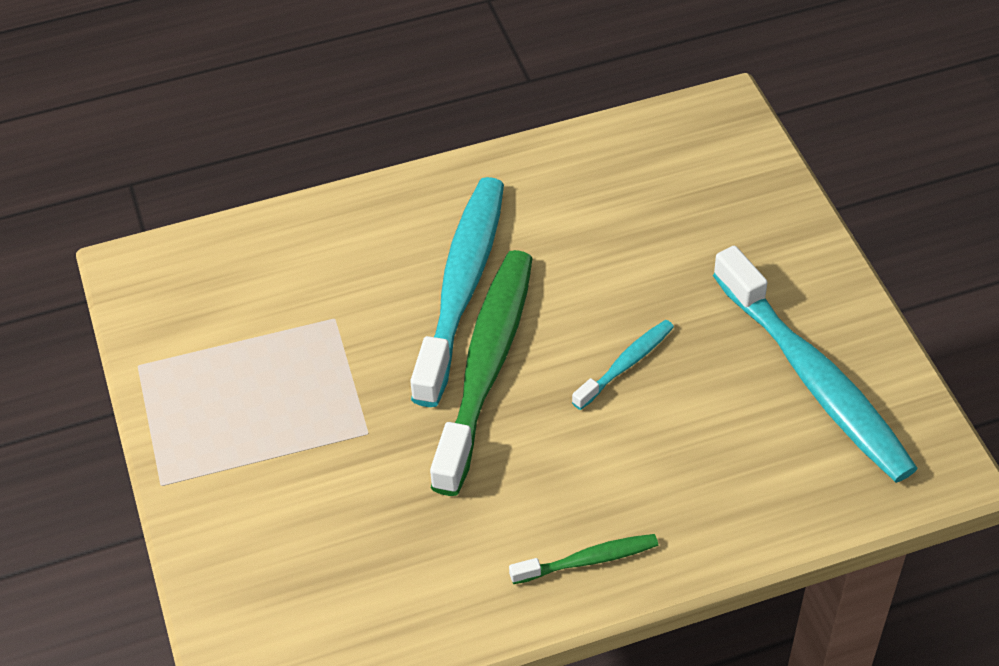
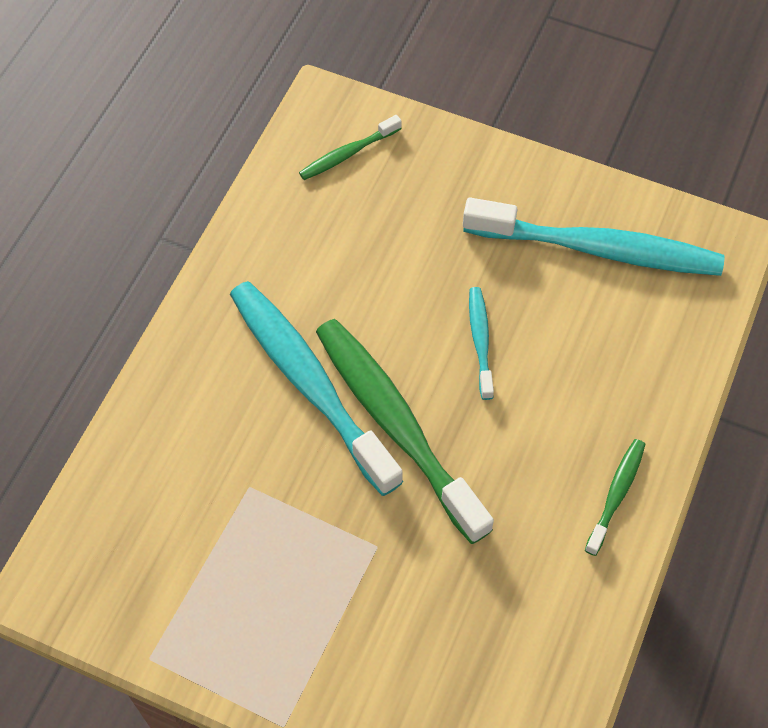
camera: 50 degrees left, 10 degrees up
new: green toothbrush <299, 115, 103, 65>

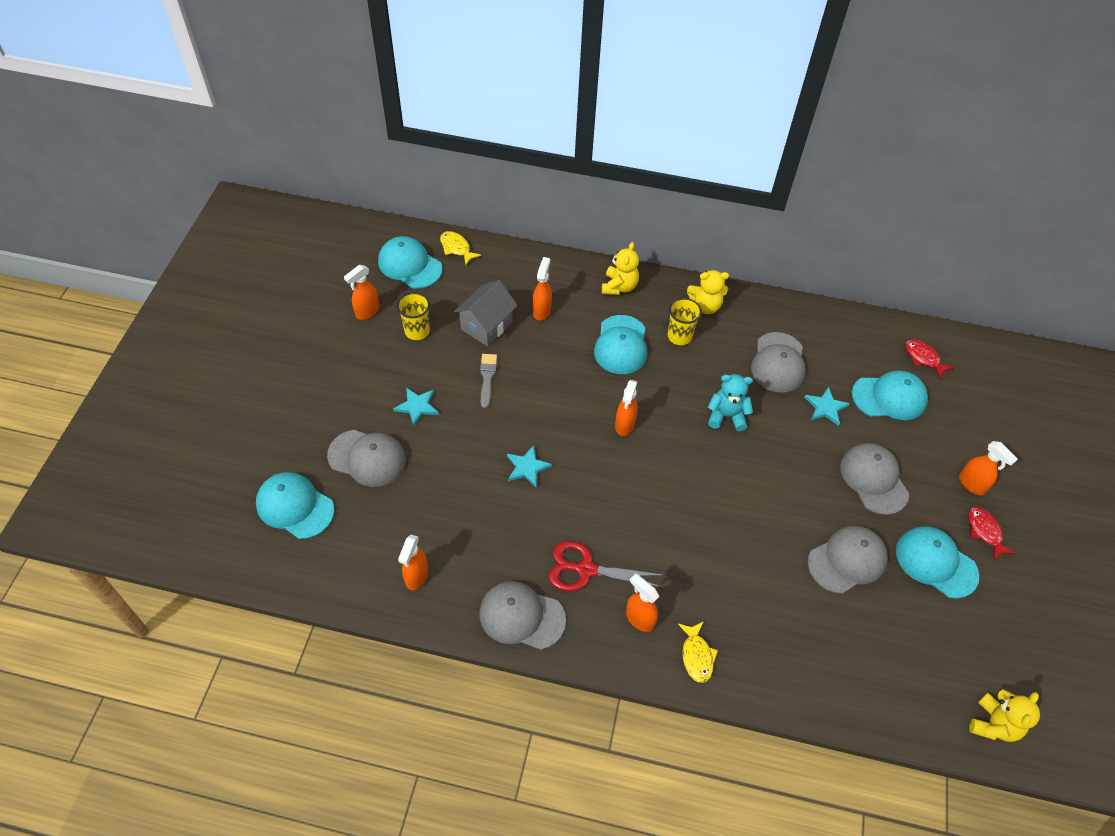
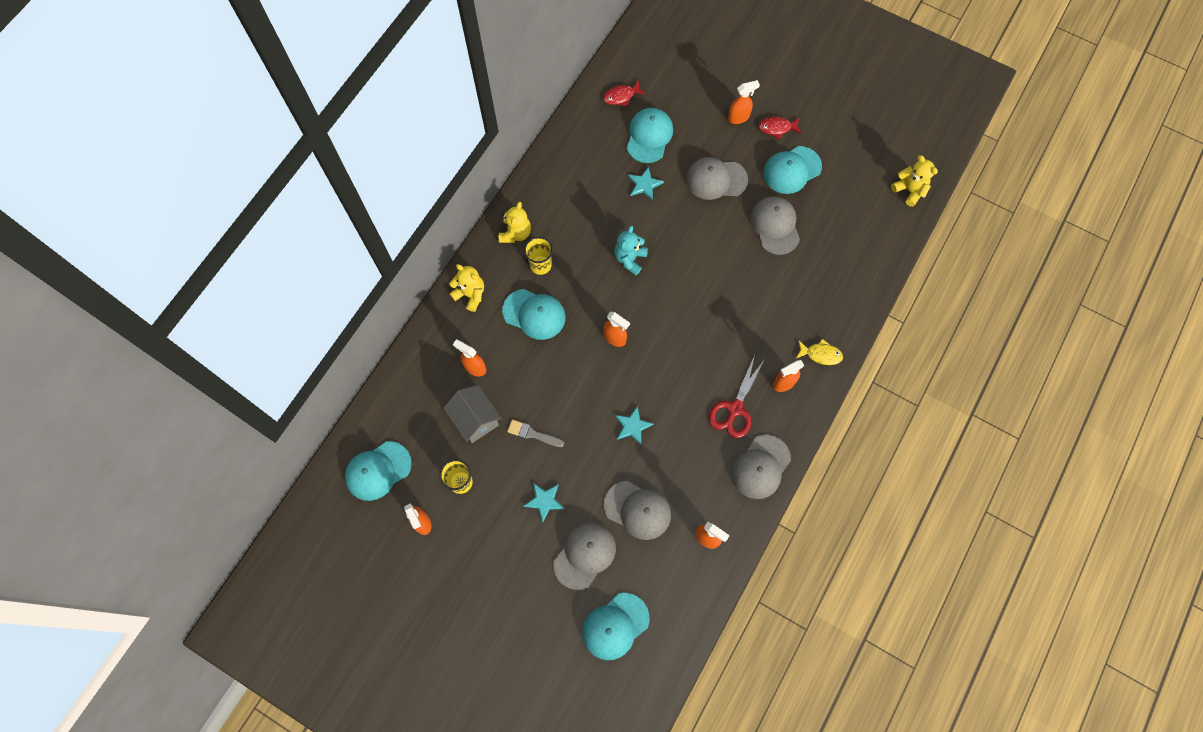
camera: 70 degrees left, 15 degrees up
gone: yellow toy fish <440, 231, 41, 35>
shifted: grey peaked cap <751, 332, 55, 61> to <604, 481, 67, 59>

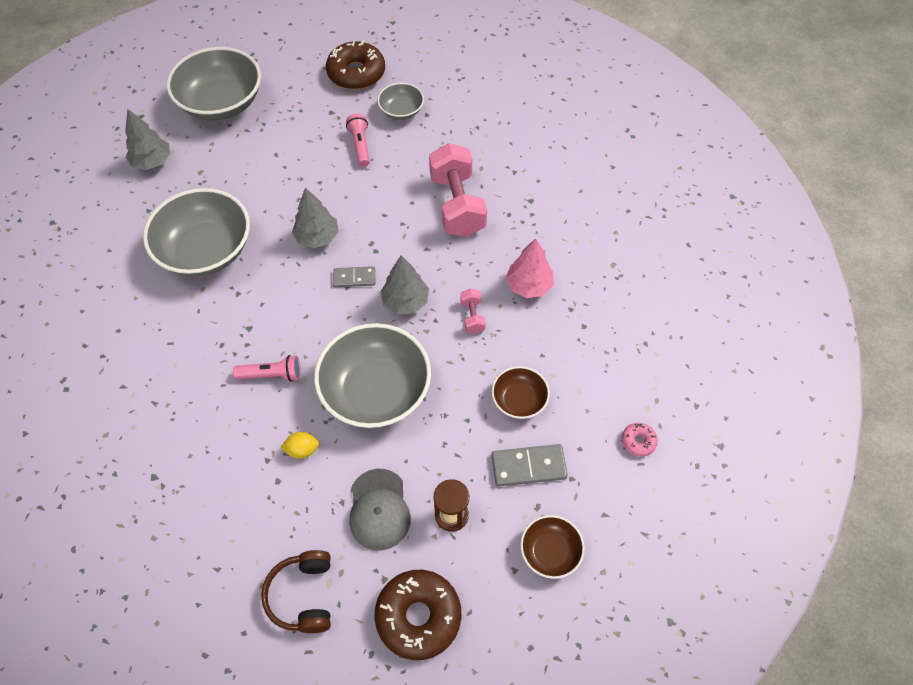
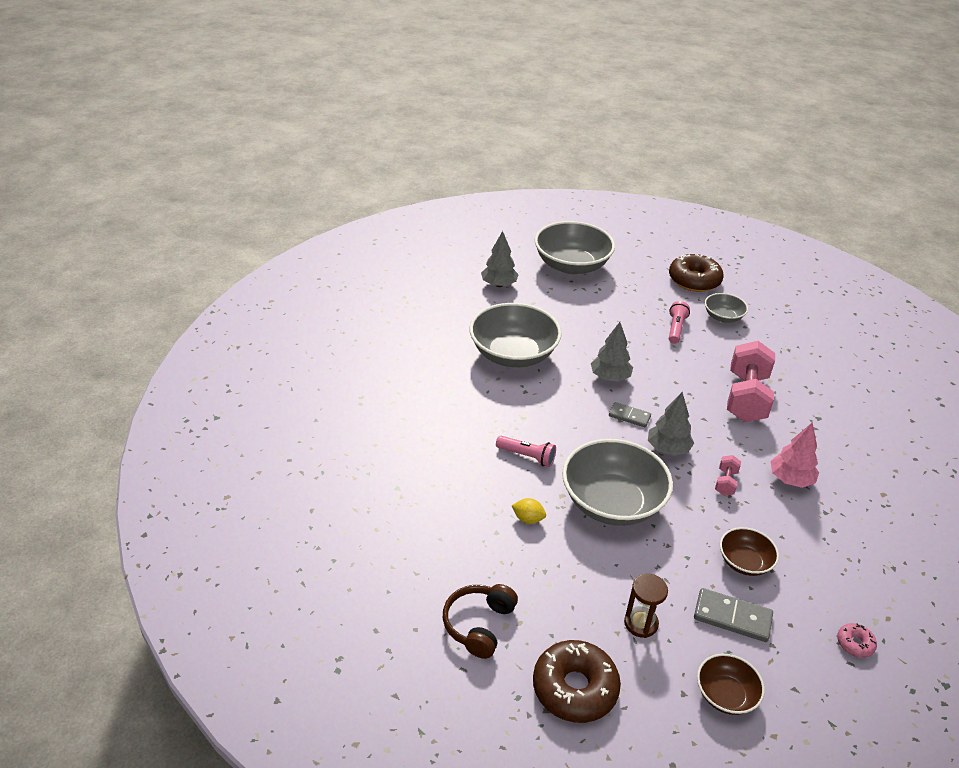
camera: 25 degrees right, 20 degrees down
gone: grey peaked cap <349, 469, 62, 81>

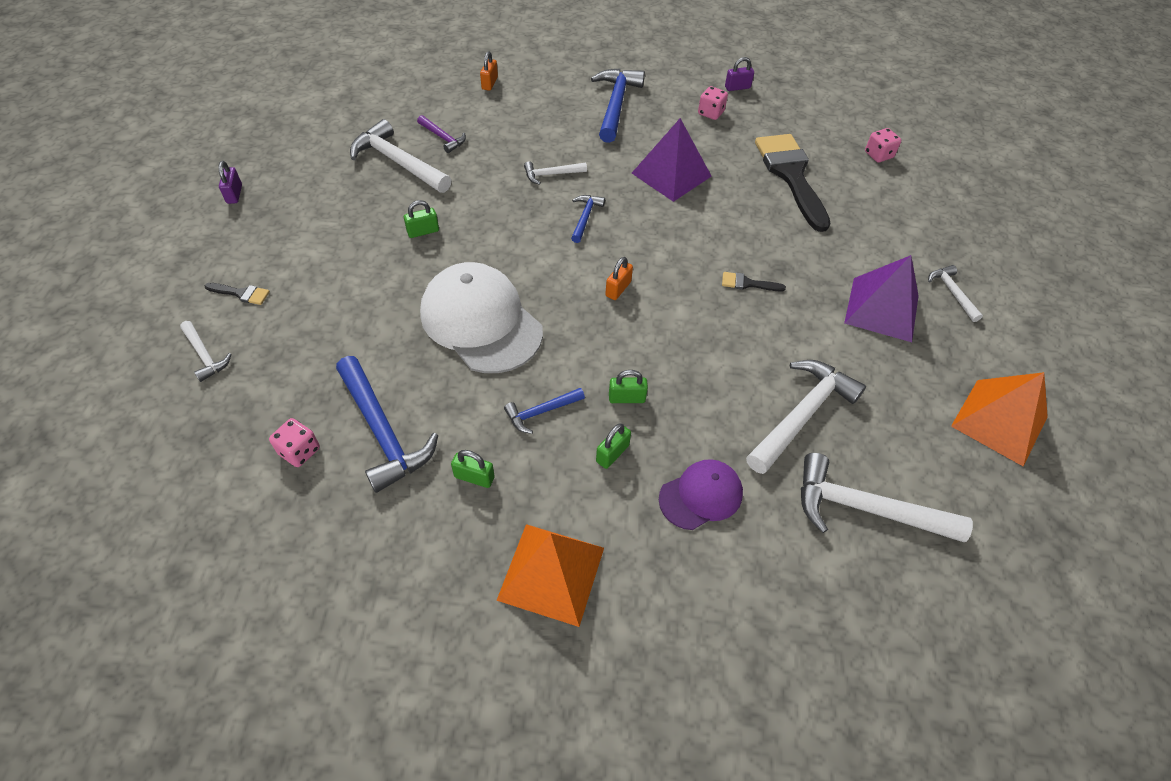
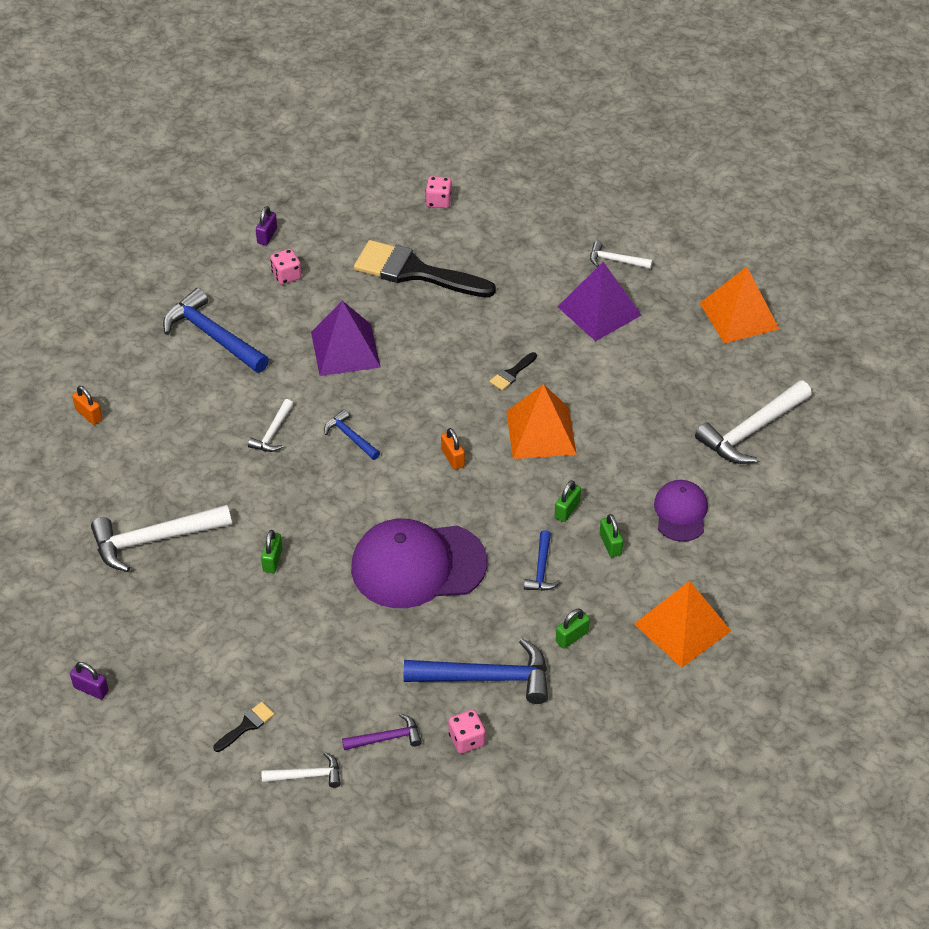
camera: 55 degrees left, 5 degrees down
gone: snow-white claw hammer <746, 360, 120, 114>
new: bright orange pyramid <506, 384, 71, 75>
shifted: purple claw hammer <417, 115, 49, 38> to <342, 713, 80, 37>
repainted: snow-white peaked cap <420, 262, 123, 111> to purple peaked cap <351, 519, 136, 89>

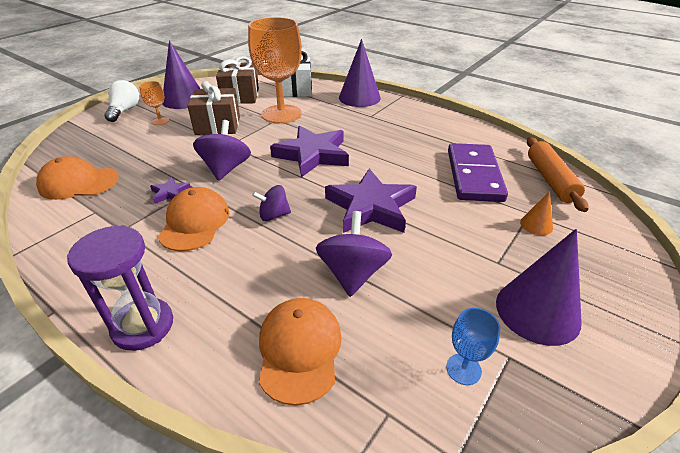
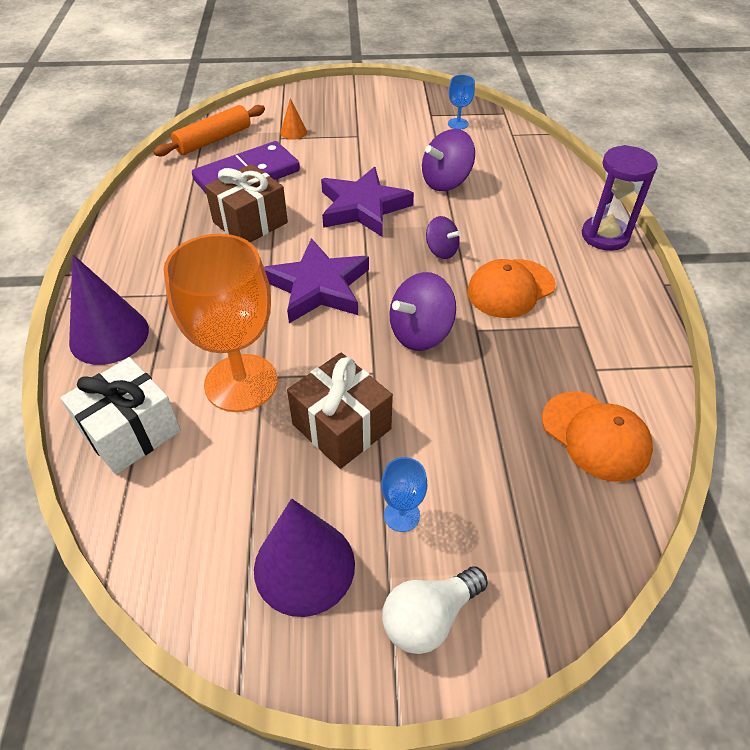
camera: 130 degrees left, 10 degrees up
gone: purple five-pointed star <150, 177, 41, 27>; bright orange peaked cap <259, 298, 83, 108>; purple cone shape <496, 229, 86, 117>
shifted: brown gift <216, 56, 43, 48> to <205, 164, 83, 78>
repainted: bright orange wine glass <139, 81, 30, 44> to cobalt wine glass <381, 457, 46, 75>

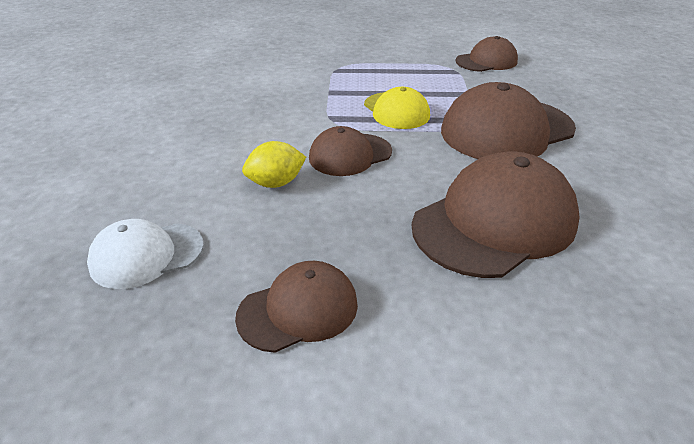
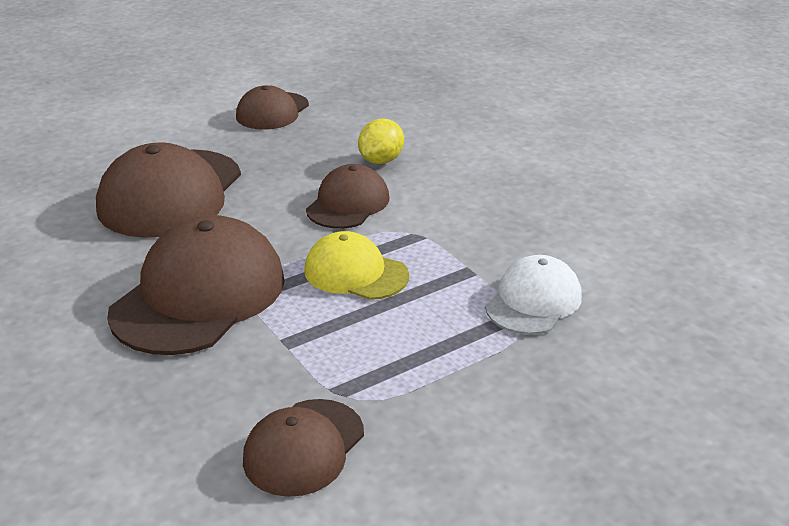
camera: 145 degrees right, 5 degrees down
shifted: snow-white peaked cap <87, 219, 117, 70> to <485, 255, 97, 80>

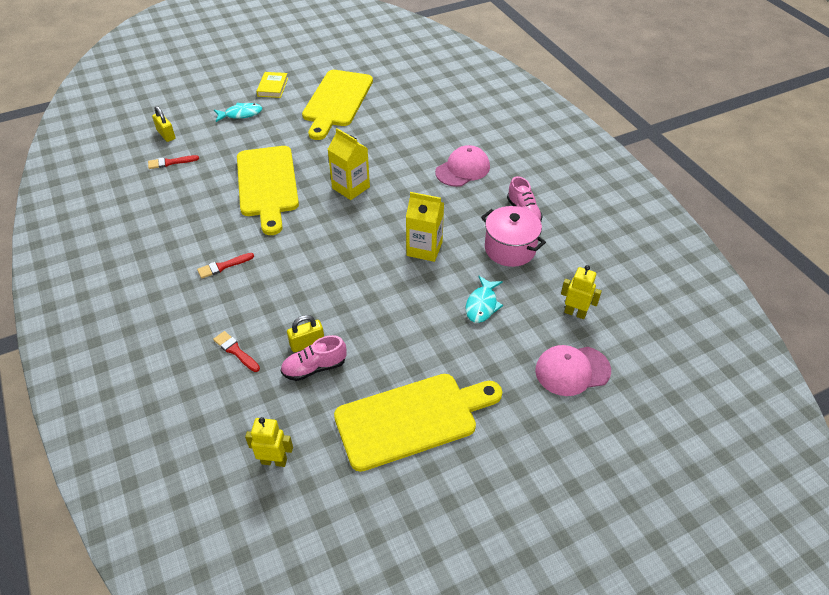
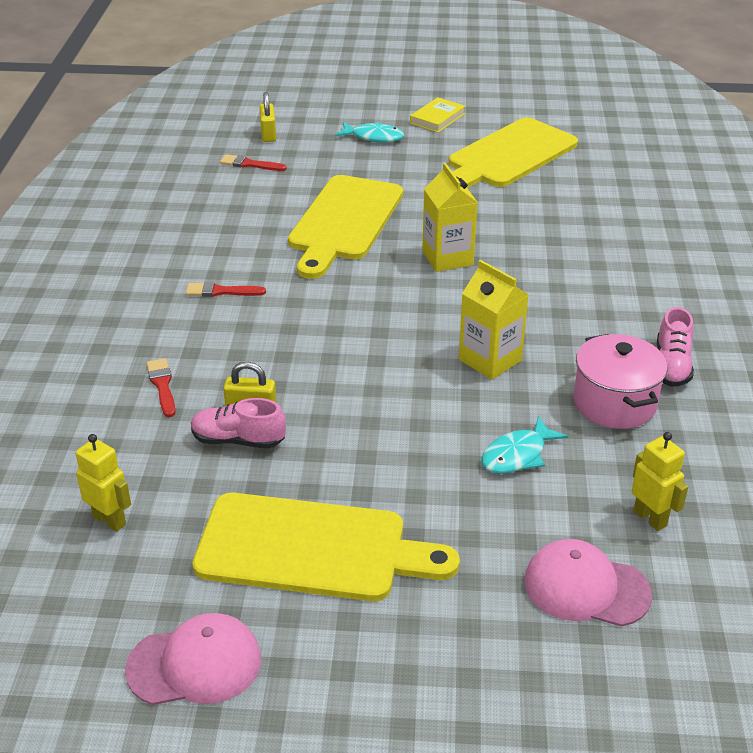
camera: 30 degrees right, 10 degrees down
shifted: rosy peaked cap <435, 145, 55, 42> to <125, 613, 136, 92>

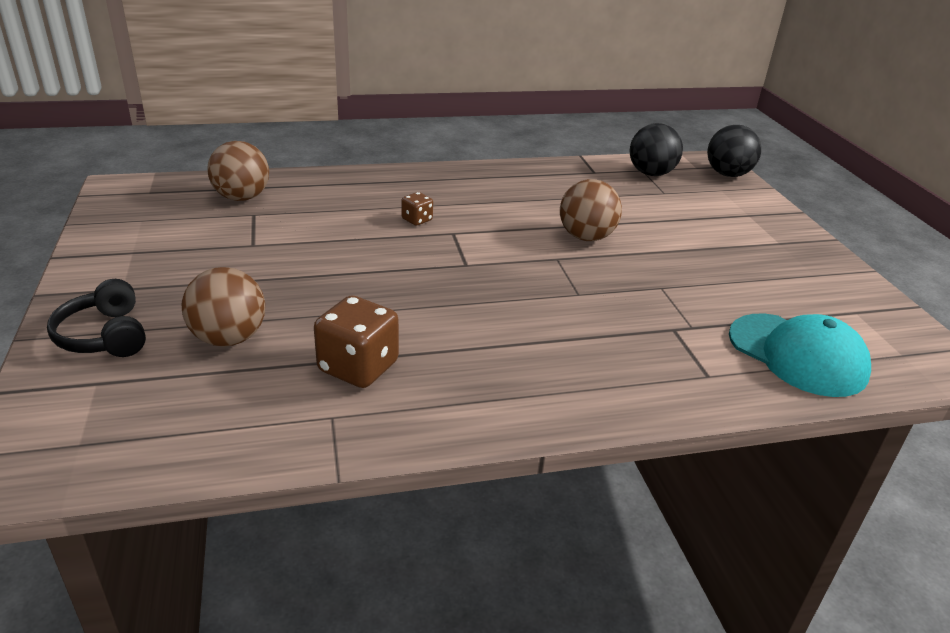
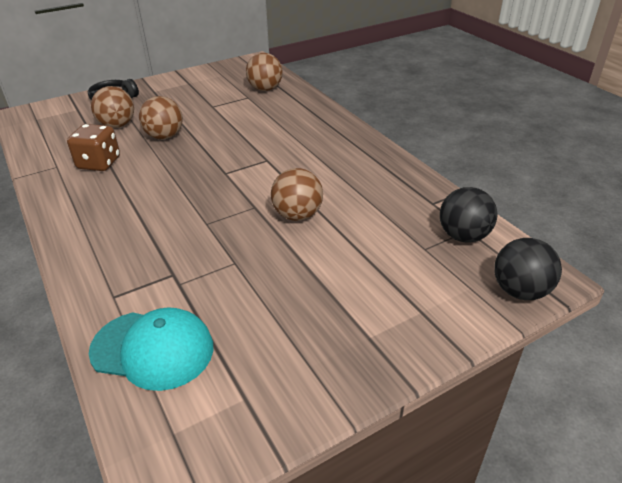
camera: 75 degrees right, 5 degrees up
gone: brown die <401, 192, 32, 33>
new: brown ball <139, 96, 44, 43>
rotated: aqua peaked cap <729, 314, 142, 83> = <89, 307, 124, 84> 105 degrees counterclockwise

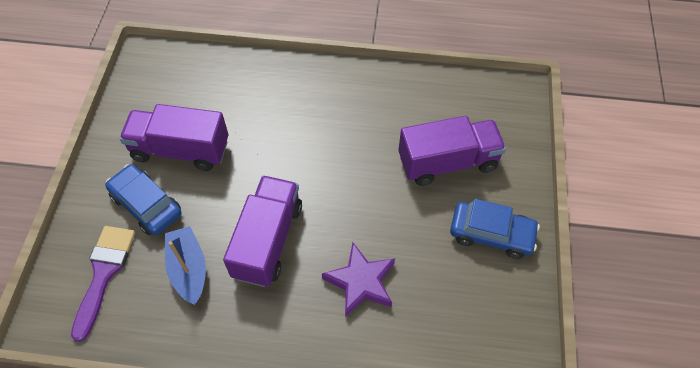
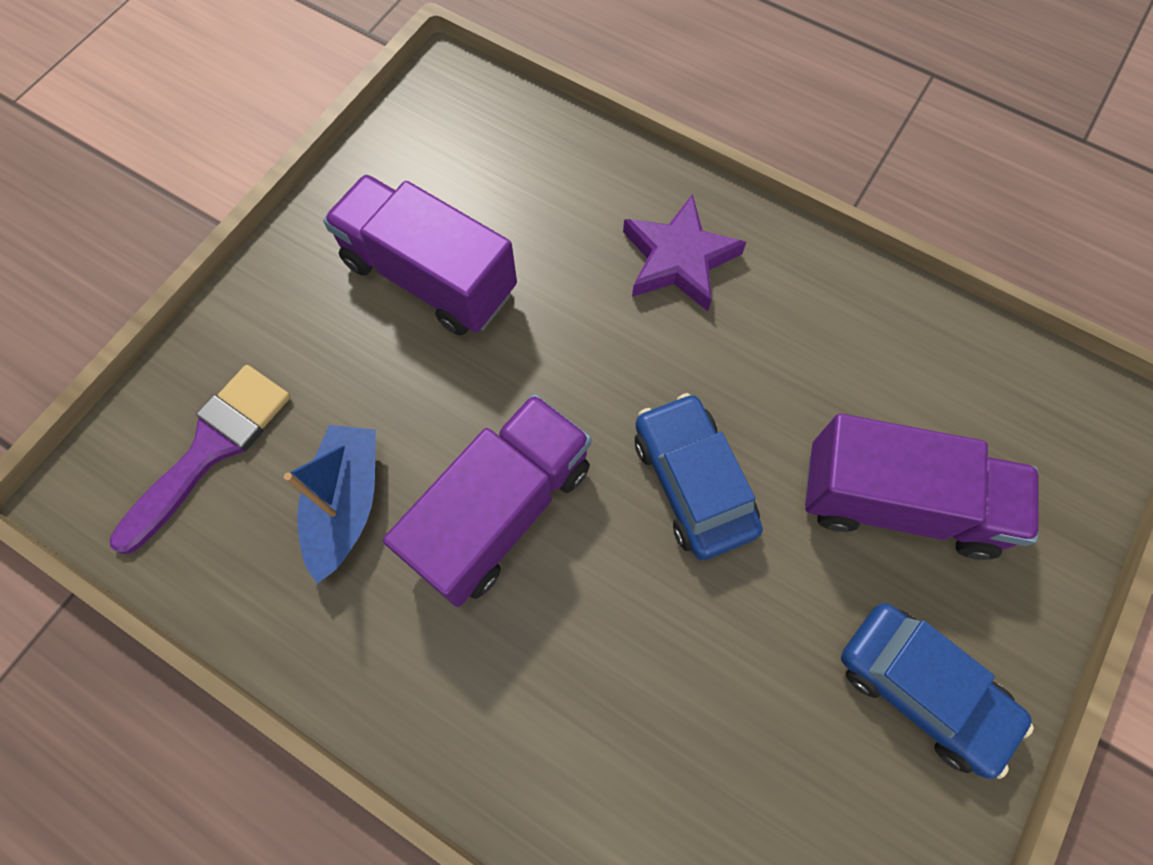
camera: 25 degrees right, 10 degrees up
shifted: cobalt toy car <105, 164, 77, 71> to <635, 393, 128, 167>; purple five-pointed star <322, 242, 73, 75> to <623, 194, 123, 117>

